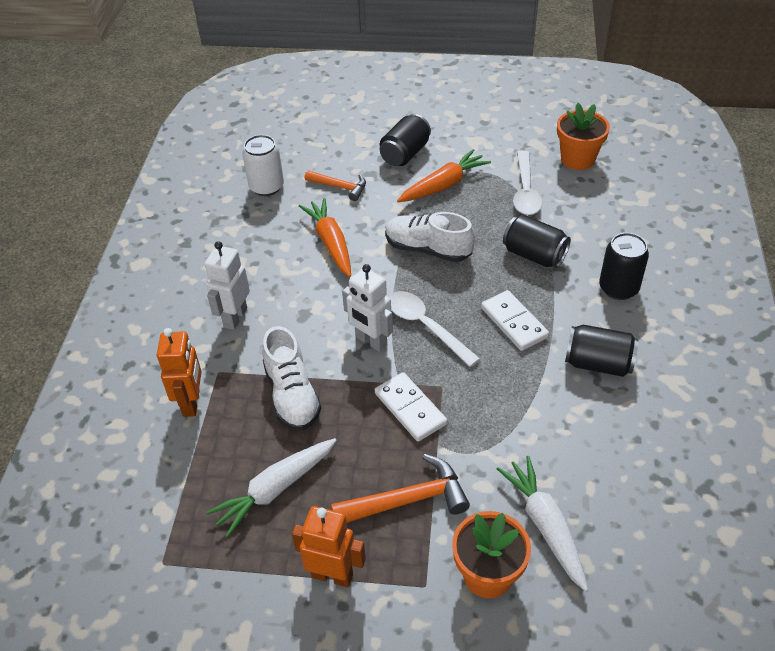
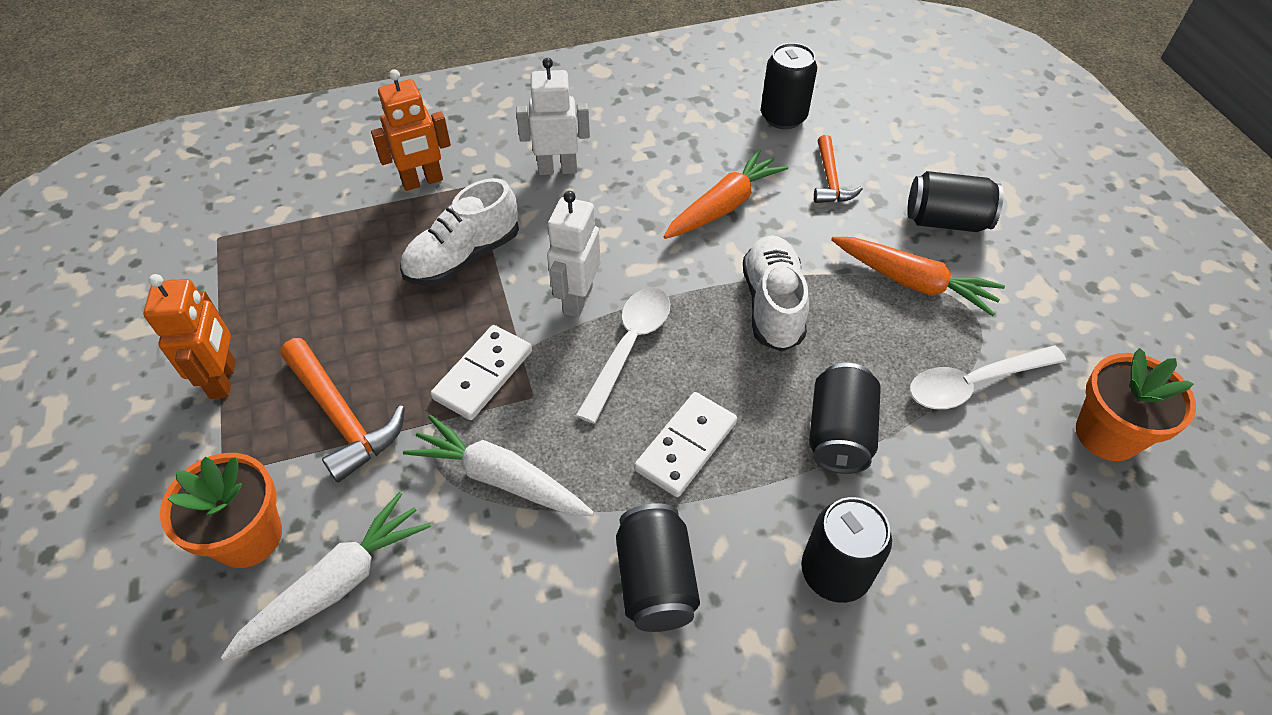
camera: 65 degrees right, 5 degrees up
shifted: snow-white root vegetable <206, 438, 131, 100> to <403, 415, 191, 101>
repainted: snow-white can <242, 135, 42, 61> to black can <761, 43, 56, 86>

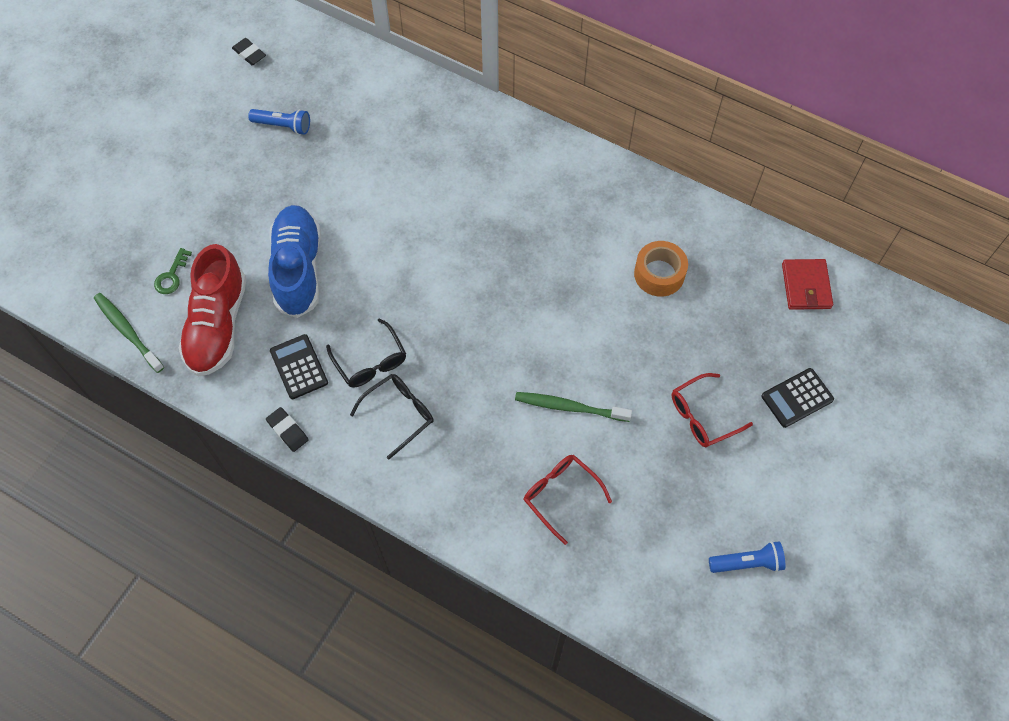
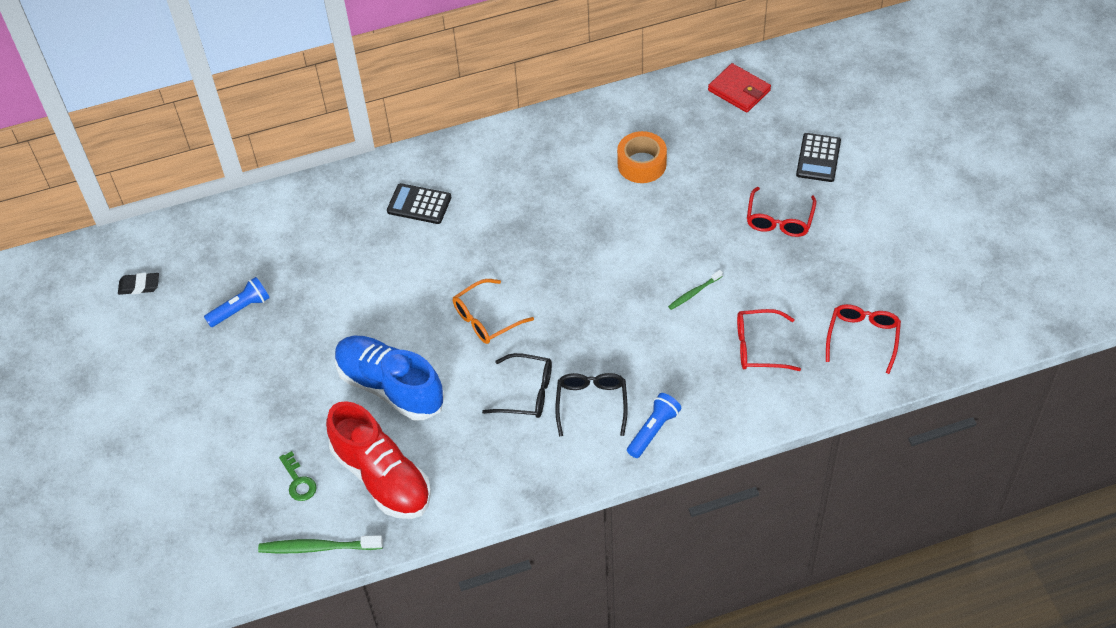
camera: 45 degrees left, 10 degrees down
gone: black eraser <266, 407, 43, 45>
new: bright orange glasses <453, 279, 81, 65>; crimson glasses <826, 304, 75, 70>
shifted: black pocket calculator <270, 334, 58, 65> to <387, 183, 64, 41>; cobalt torch <709, 541, 77, 32> to <627, 393, 54, 65>
scaled: green toothbrush <515, 392, 117, 30> = <668, 270, 55, 40> x0.59

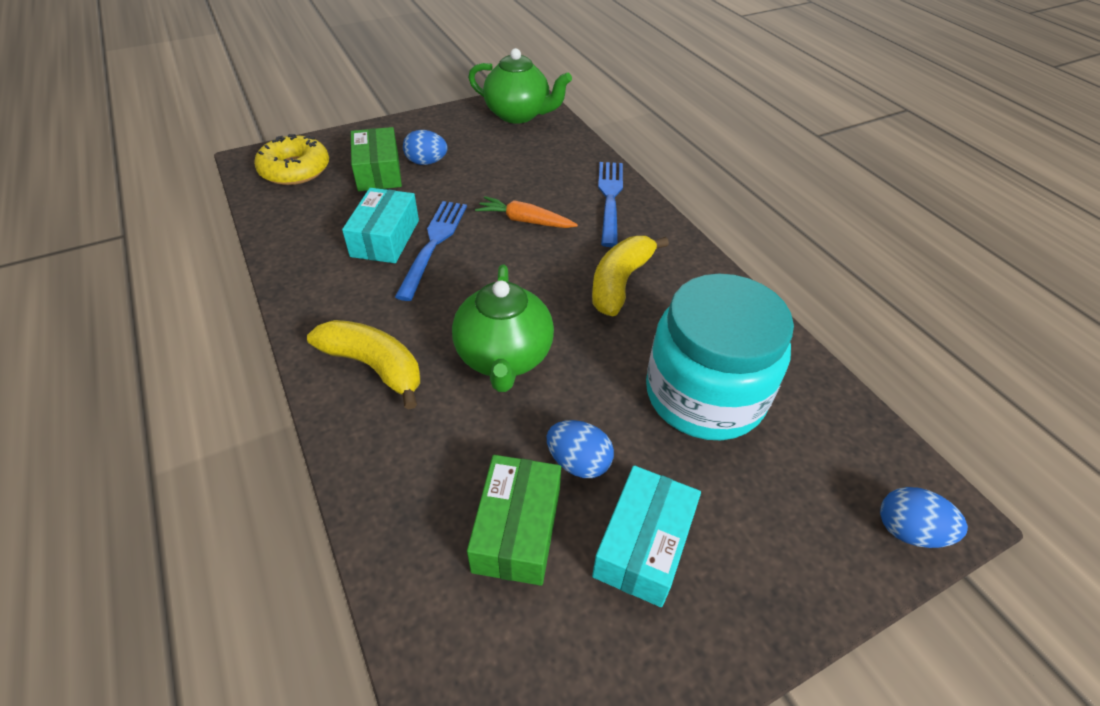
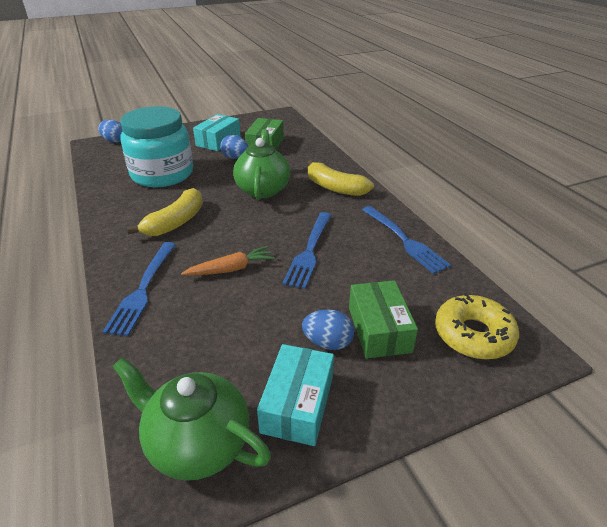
camera: 175 degrees left, 10 degrees down
new: cobalt dinner fork <362, 206, 89, 68>
shifted: aqua box <342, 188, 77, 75> to <257, 344, 77, 102>
rotated: bright orange root vegetable <475, 196, 103, 32> = <181, 246, 94, 30> 45 degrees counterclockwise

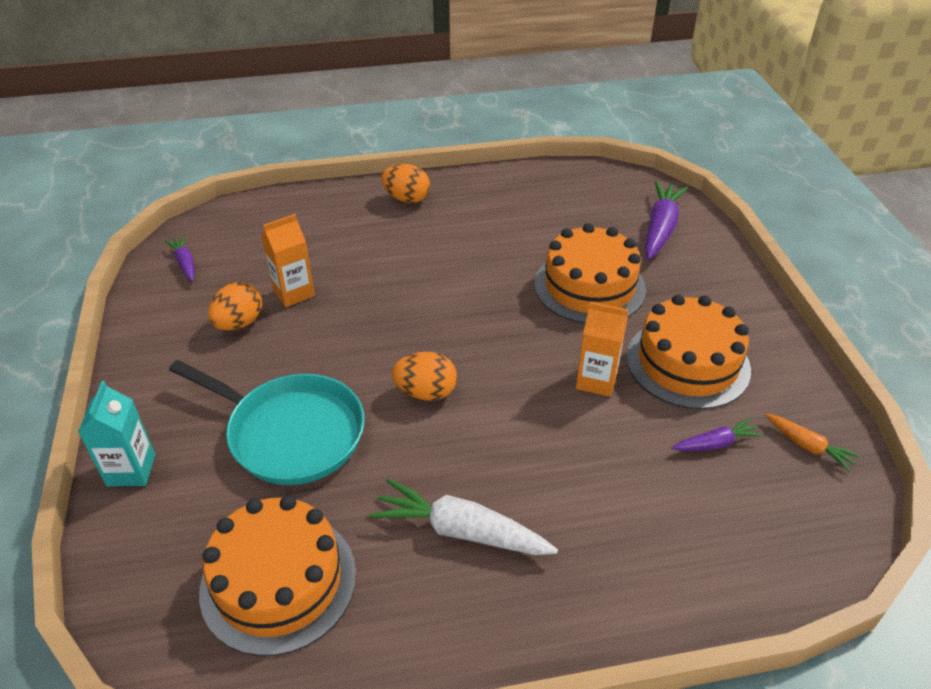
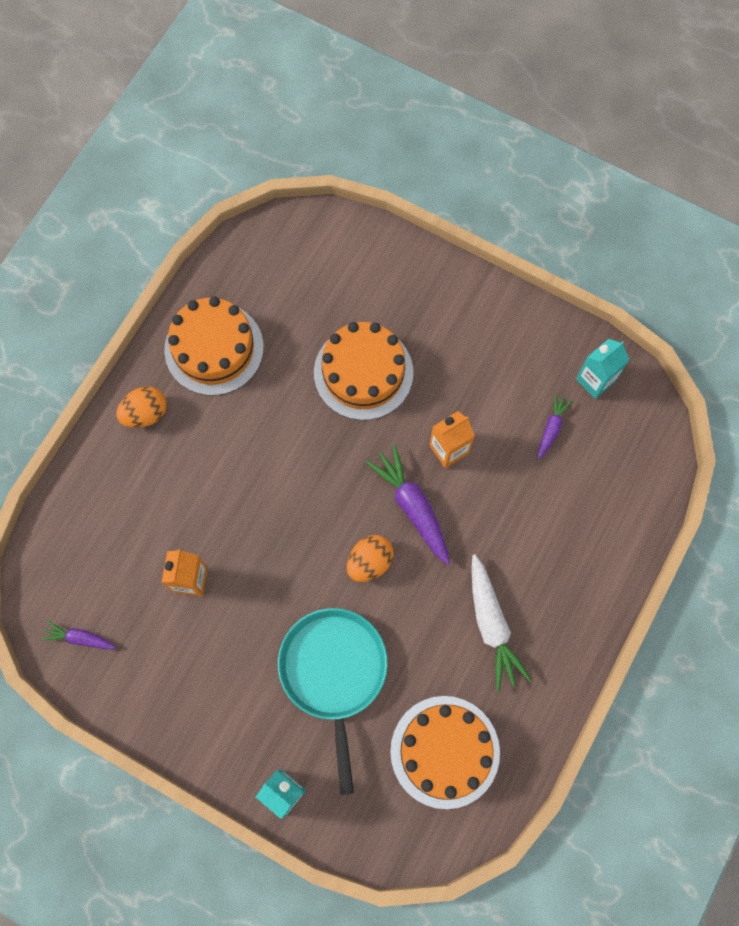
camera: 50 degrees left, 30 degrees up
gone: bright orange egg shape <208, 282, 54, 48>
shifted: bright orange layer cake <626, 294, 125, 115> to <164, 296, 100, 100>; purple root vegetable <645, 181, 43, 79> to <365, 445, 85, 120>
swapped: bright orange root vegetable <765, 414, 95, 58> to aqua carton <576, 339, 54, 60>
rotated: aqua frying pan <169, 360, 196, 125> = <278, 608, 110, 187> 75 degrees counterclockwise; snow-white root vegetable <369, 478, 189, 77> = <471, 554, 61, 137> 75 degrees counterclockwise

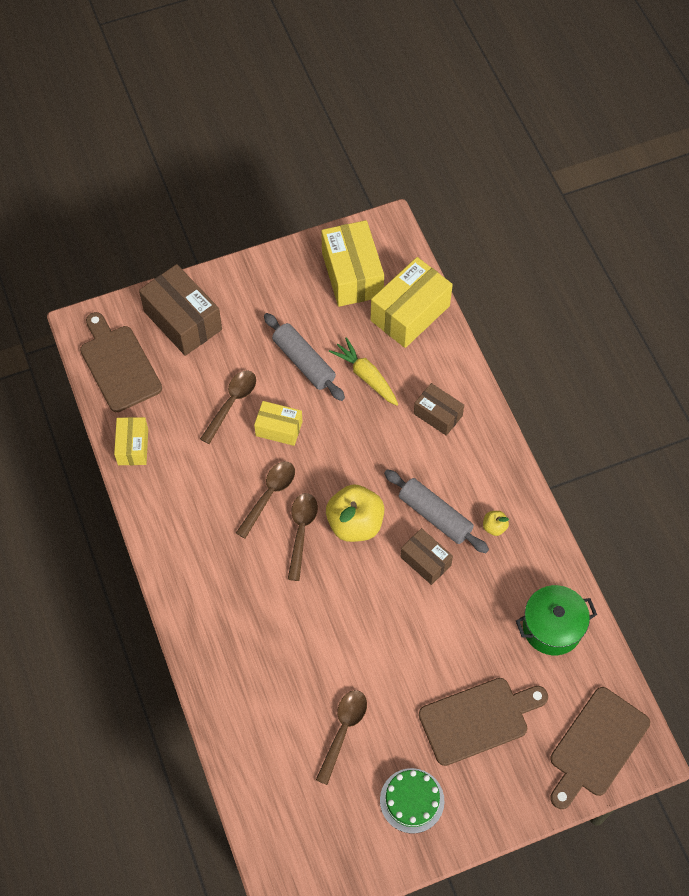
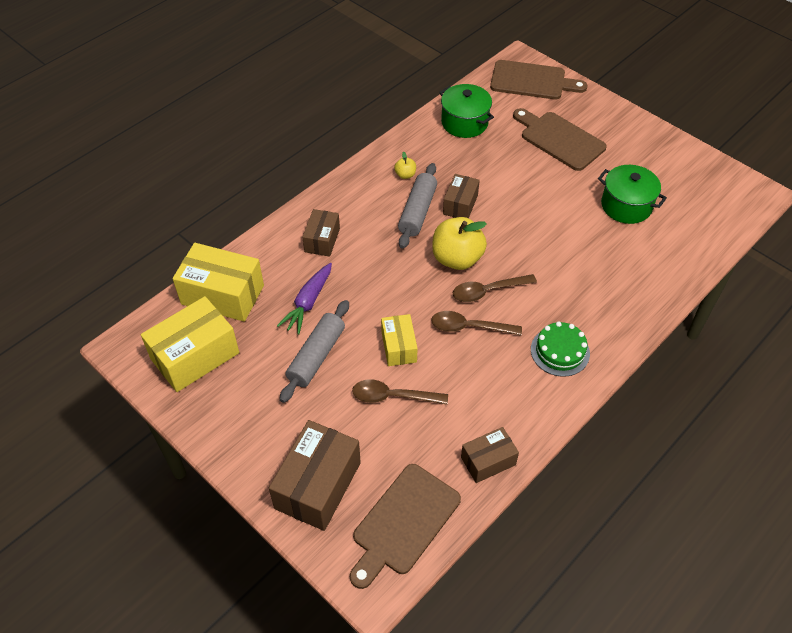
camera: 115 degrees left, 10 degrees down
shifted: green layer cake <380, 768, 65, 66> to <531, 321, 59, 56>
swapped: brown tablespoon <316, 690, 51, 95> to green cooking pot <598, 165, 69, 59>
repainted: yellow box <114, 417, 34, 48> to brown box <461, 427, 58, 56>; yellow root vegetable <329, 337, 69, 69> to purple root vegetable <277, 263, 55, 71>

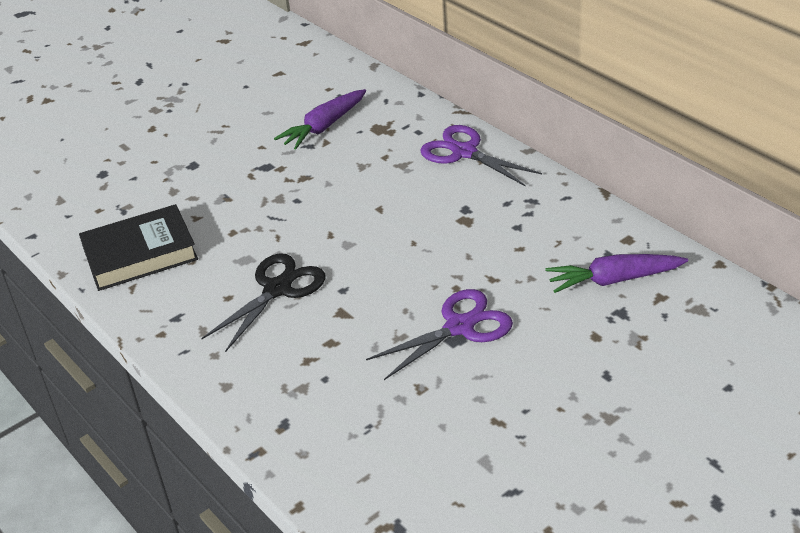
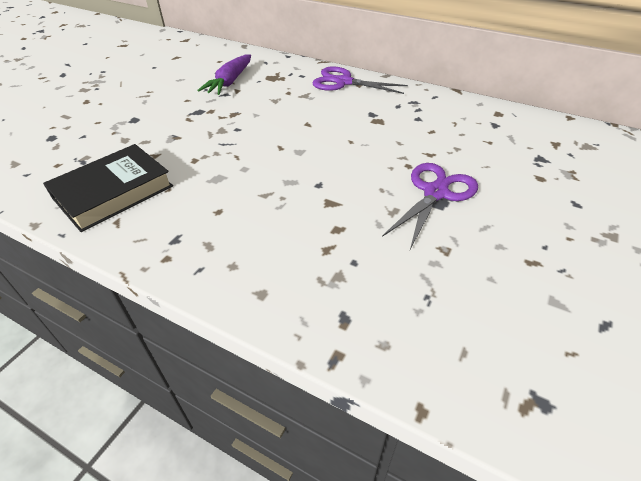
camera: 25 degrees left, 5 degrees up
gone: black scissors <201, 253, 125, 99>; purple root vegetable <545, 254, 143, 39>

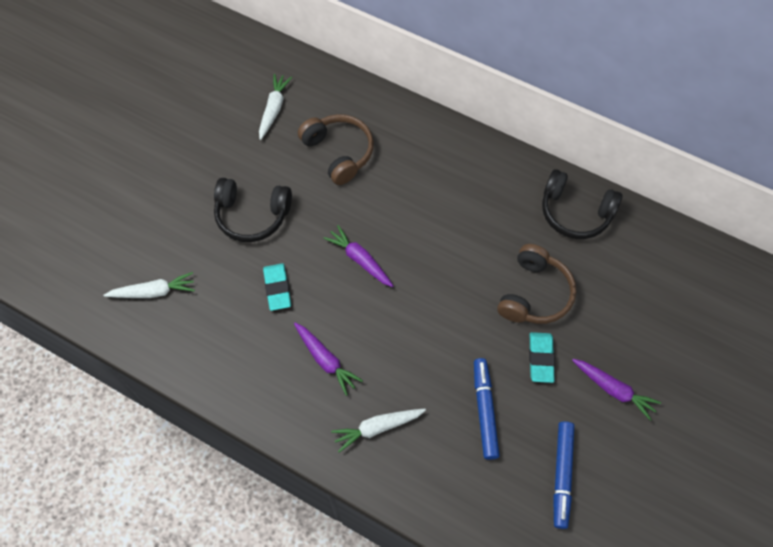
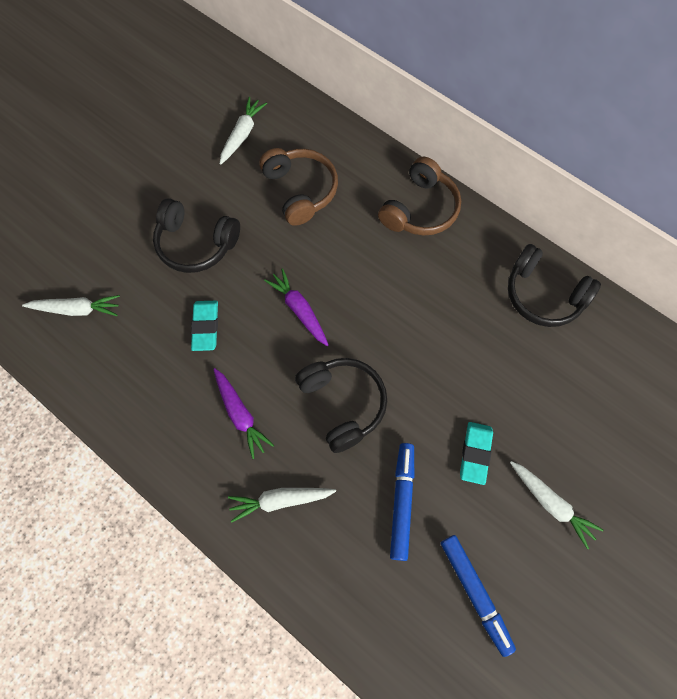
camera: 10 degrees right, 5 degrees up
new: black over-ear headphones <295, 358, 92, 95>
shifted: brown over-ear headphones <497, 244, 79, 80> to <378, 157, 83, 78>
repainted: purple root vegetable <572, 359, 89, 62> to snow-white root vegetable <510, 461, 94, 88>
rotated: cobalt marker pen <553, 421, 21, 108> = <441, 535, 75, 122> 45 degrees counterclockwise

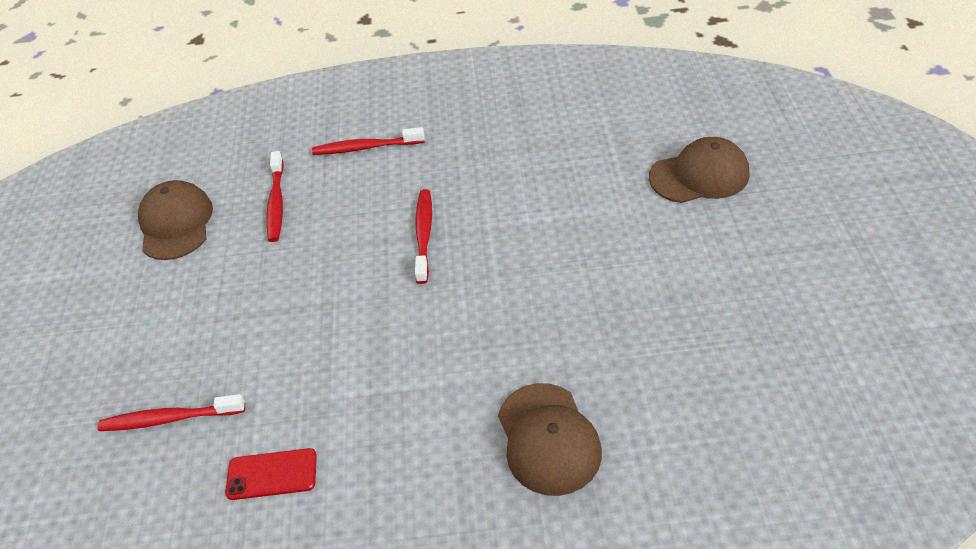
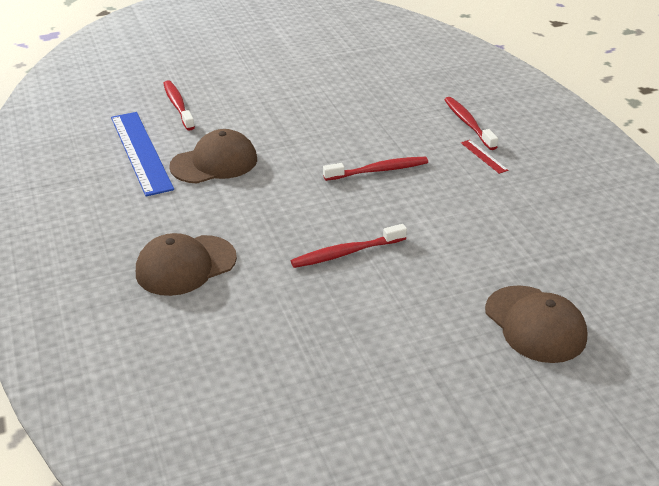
camera: 70 degrees right, 10 degrees down
new: crimson measuring stick <461, 140, 48, 34>
shifted: brown peaked cap <138, 180, 75, 80> to <169, 129, 88, 55>; crimson toothbrush <266, 151, 18, 91> to <291, 224, 116, 44>
swapped: crimson smartphone <225, 448, 92, 52> to cobalt measuring stick <111, 112, 63, 85>

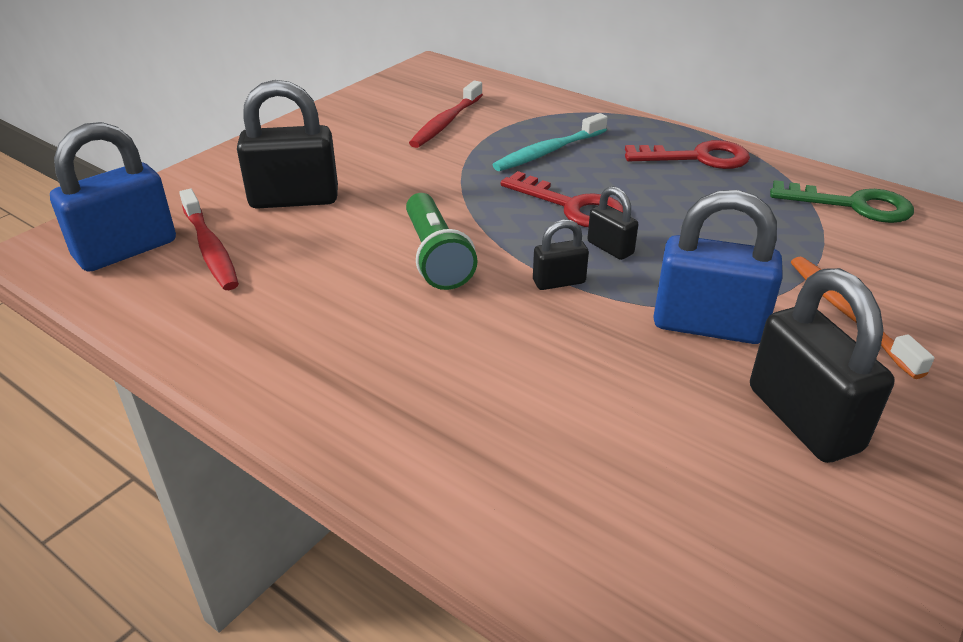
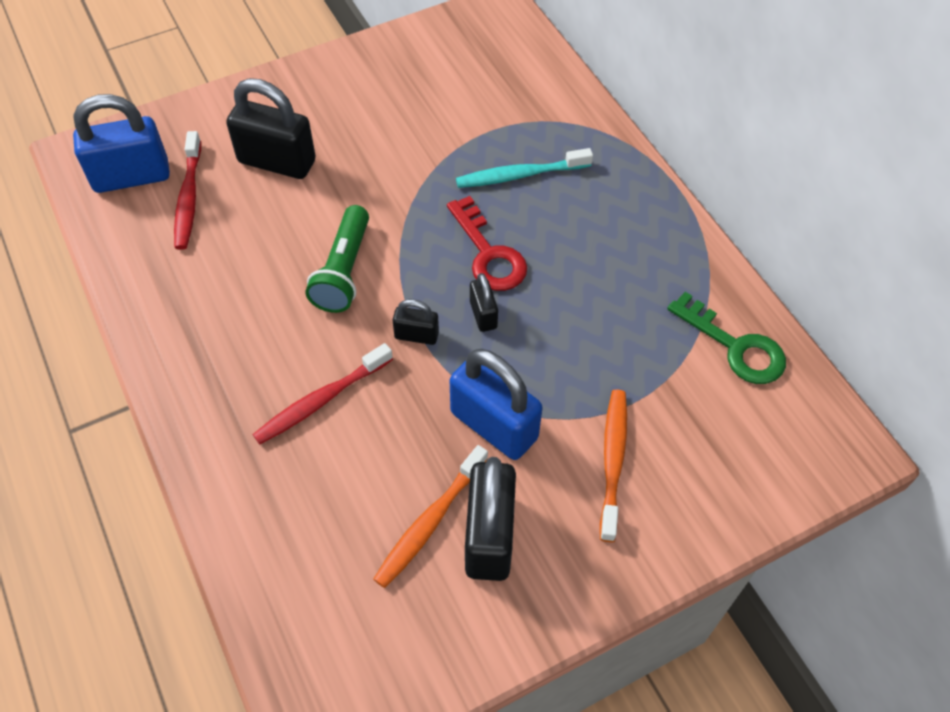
camera: 25 degrees right, 20 degrees up
gone: crimson door key <625, 140, 125, 29>
new: bright orange toothbrush <373, 445, 115, 143>
shifted: crimson toothbrush <409, 81, 74, 67> to <252, 343, 141, 101>

